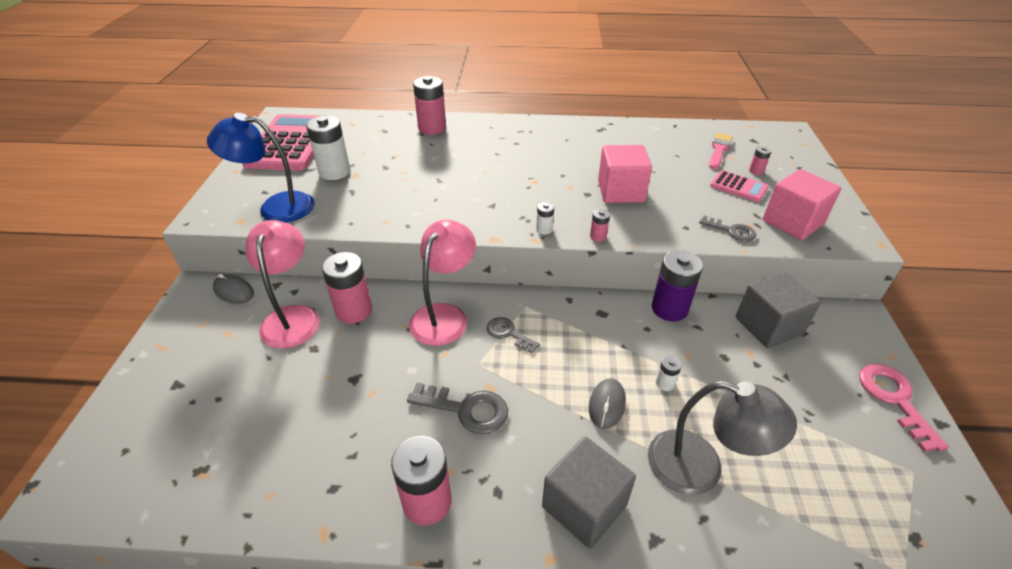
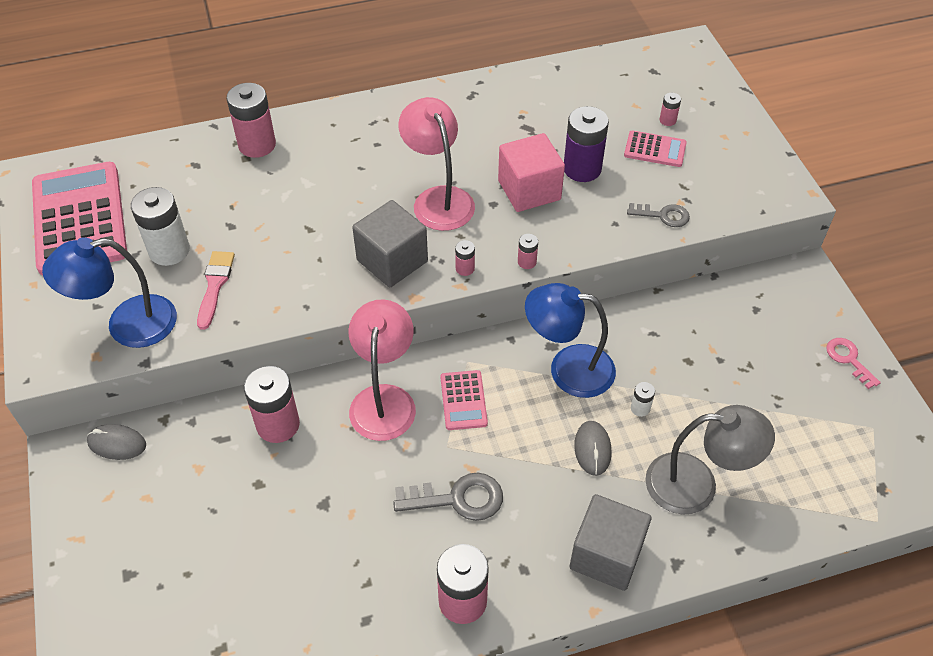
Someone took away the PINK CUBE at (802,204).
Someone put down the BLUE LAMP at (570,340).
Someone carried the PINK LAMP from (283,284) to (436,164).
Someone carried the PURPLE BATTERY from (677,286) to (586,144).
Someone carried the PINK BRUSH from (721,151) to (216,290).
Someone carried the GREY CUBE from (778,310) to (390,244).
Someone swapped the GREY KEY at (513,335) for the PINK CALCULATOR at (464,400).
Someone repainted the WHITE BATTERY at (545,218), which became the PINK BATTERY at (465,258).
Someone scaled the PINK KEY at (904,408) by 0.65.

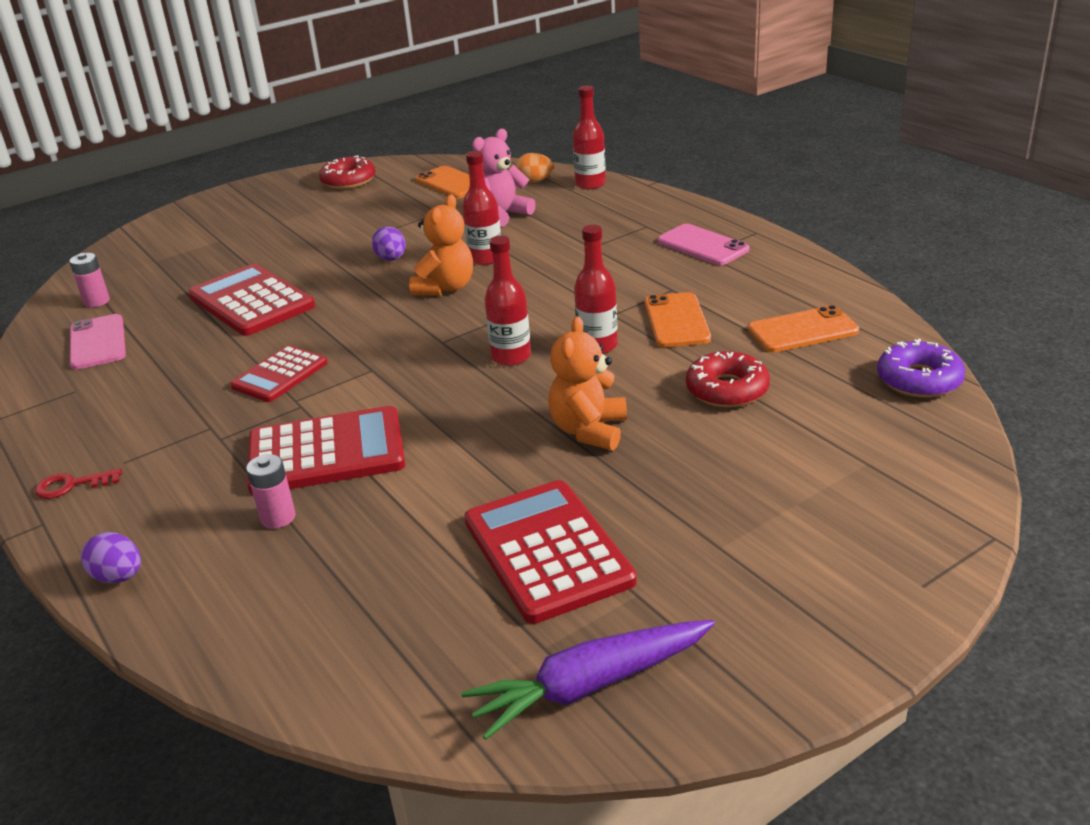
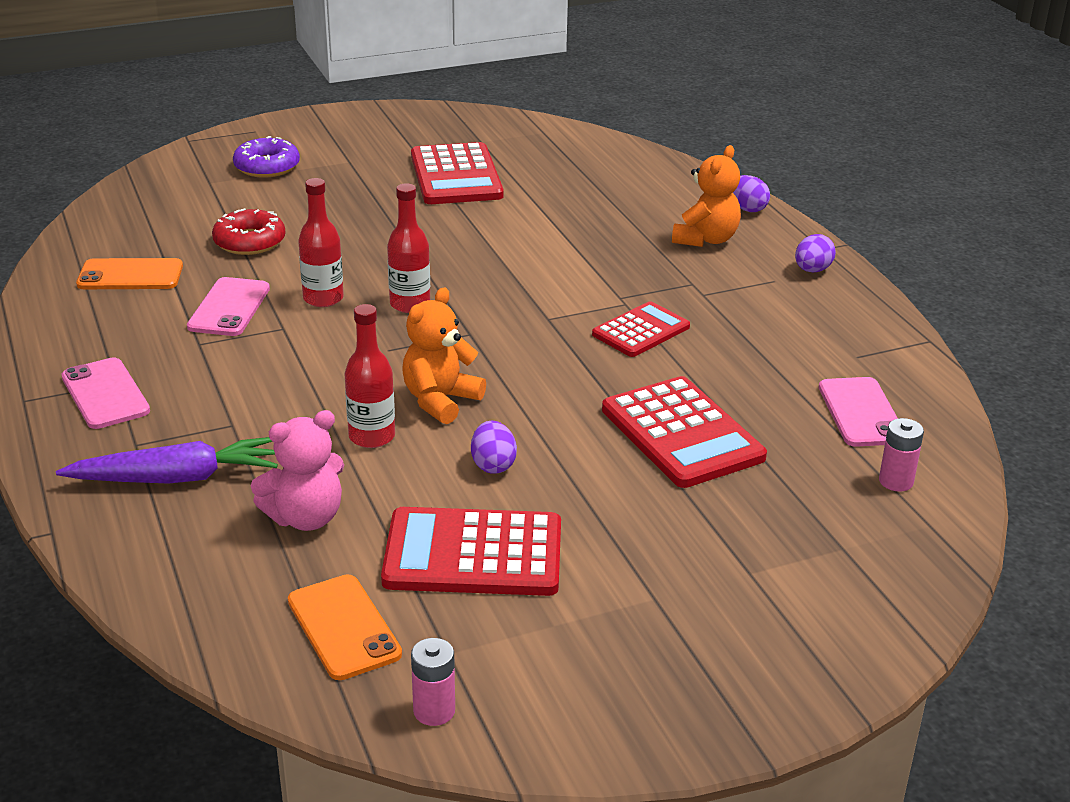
Someone took away the RED DONUT at (347,172).
Someone took away the ORANGE EGG at (534,168).
Someone took away the RED BOTTLE at (589,137).
Someone carried the PINK BATTERY from (270,491) to (433,682).
Someone carried the RED CALCULATOR from (326,450) to (471,551).
Someone carried the PURPLE CARROT from (588,680) to (167,460).
Someone carried the ORANGE TEDDY BEAR from (587,383) to (706,196).
Someone carried the PURPLE DONUT from (921,368) to (266,157).
Someone swapped the RED KEY at (78,483) for the PURPLE EGG at (815,253).
Someone repainted the ORANGE PHONE at (678,319), which became the PINK PHONE at (228,306).

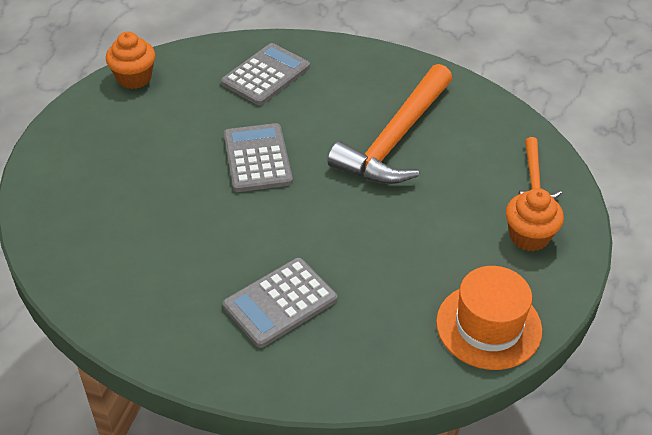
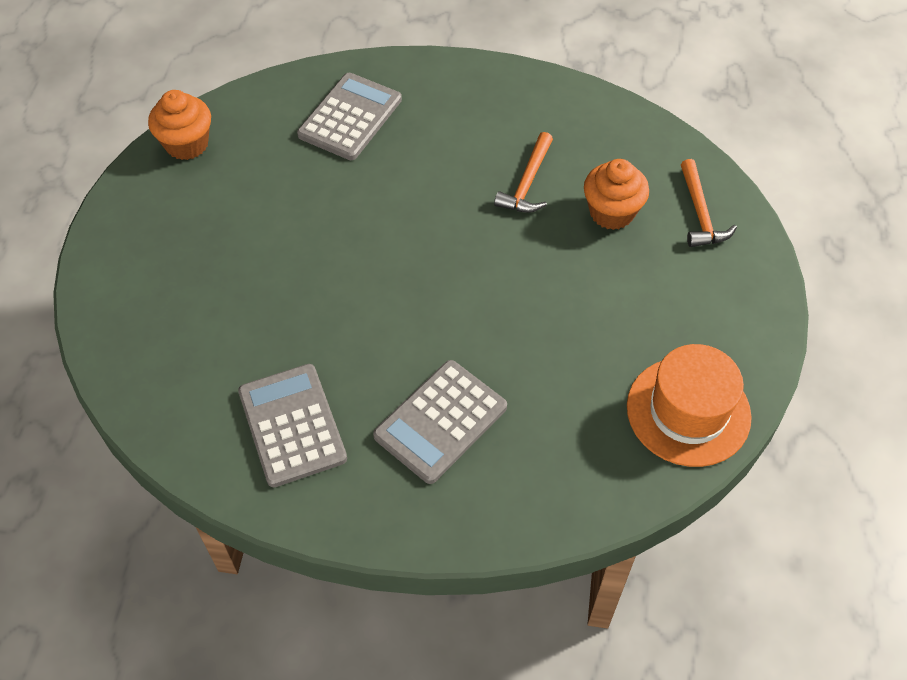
Someone carried the GREY CALCULATOR from (258,157) to (292,425).
Someone carried the ORANGE CUPCAKE from (535,219) to (616,194).
Someone scaled the ORANGE HAMMER at (390,124) by 0.48.

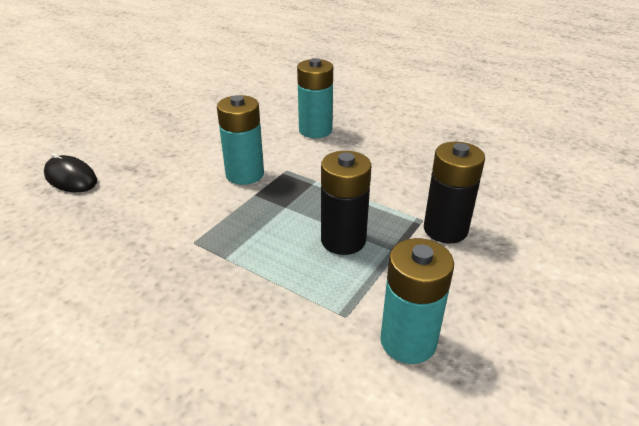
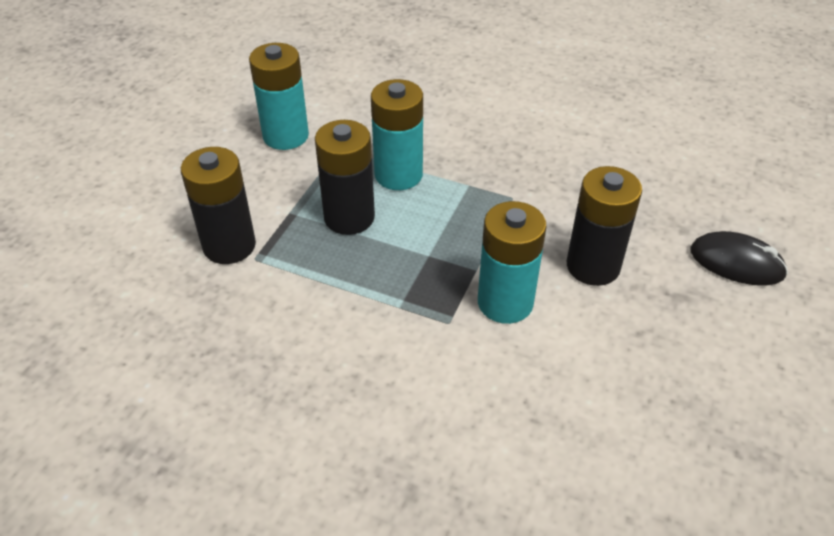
Someone put down the BLACK BATTERY at (604,226).
Someone carried the TURQUOISE BATTERY from (315,98) to (397,134).

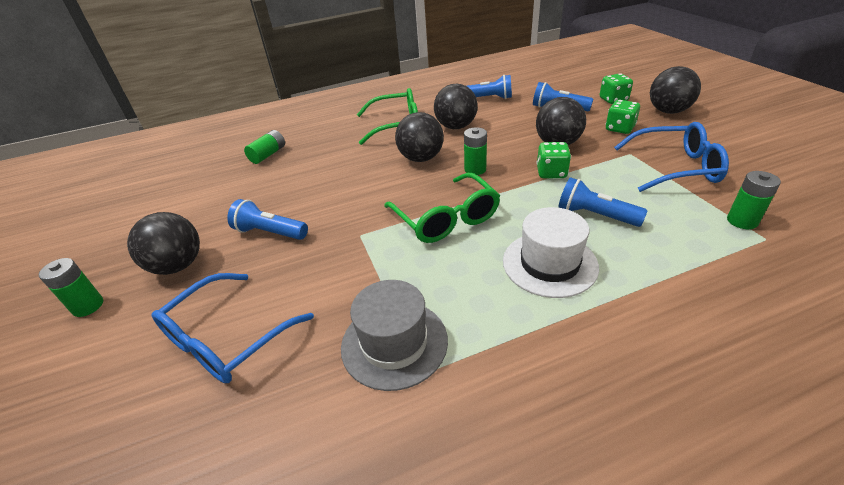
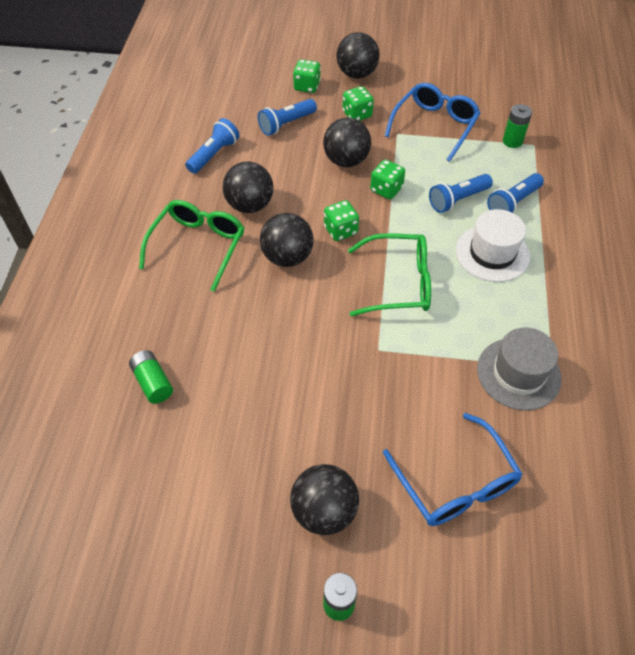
Someone carried the BLUE FLASHLIGHT from (267,219) to (515,193).
Someone swapped the GREEN BATTERY at (475,151) for the GREEN DICE at (341,220).

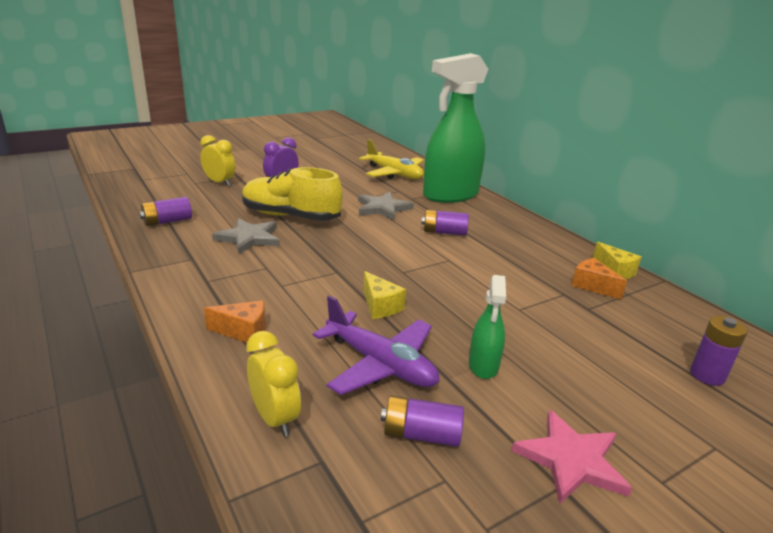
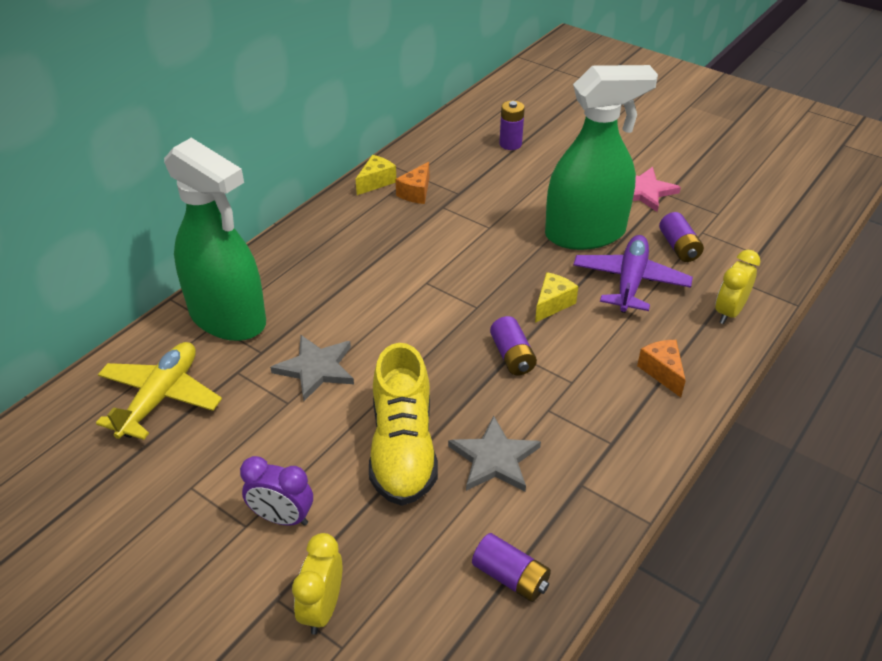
Someone carried the PURPLE BATTERY from (445,223) to (513,345).
Someone scaled the GREEN SPRAY BOTTLE at (487,327) by 2.27.

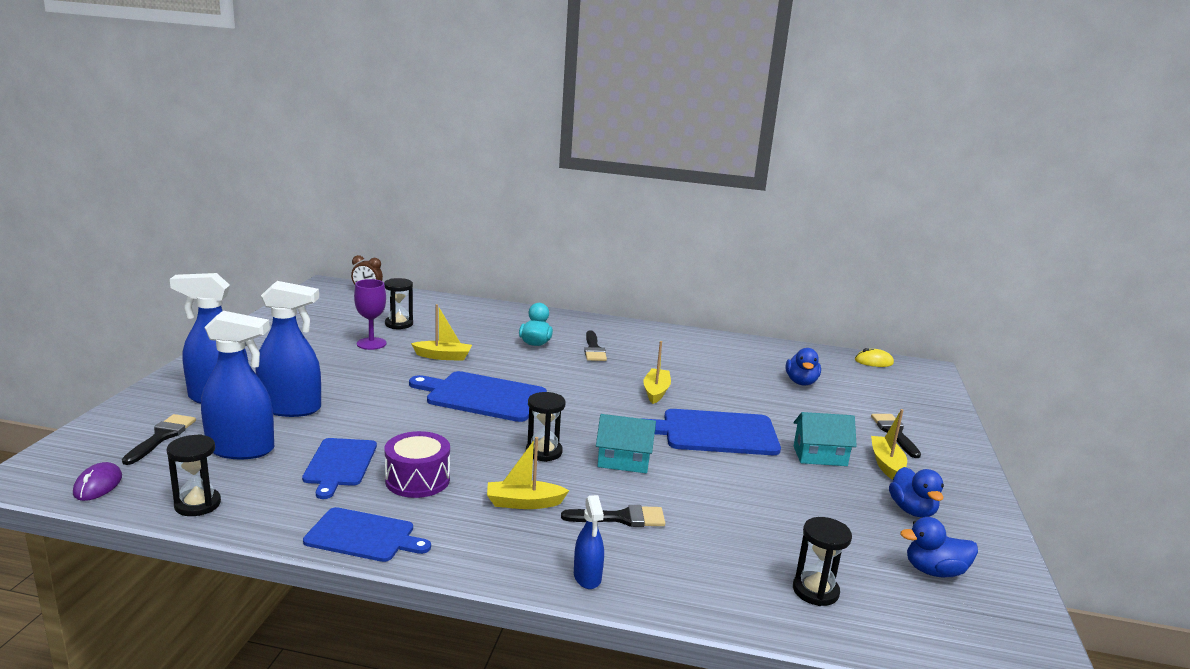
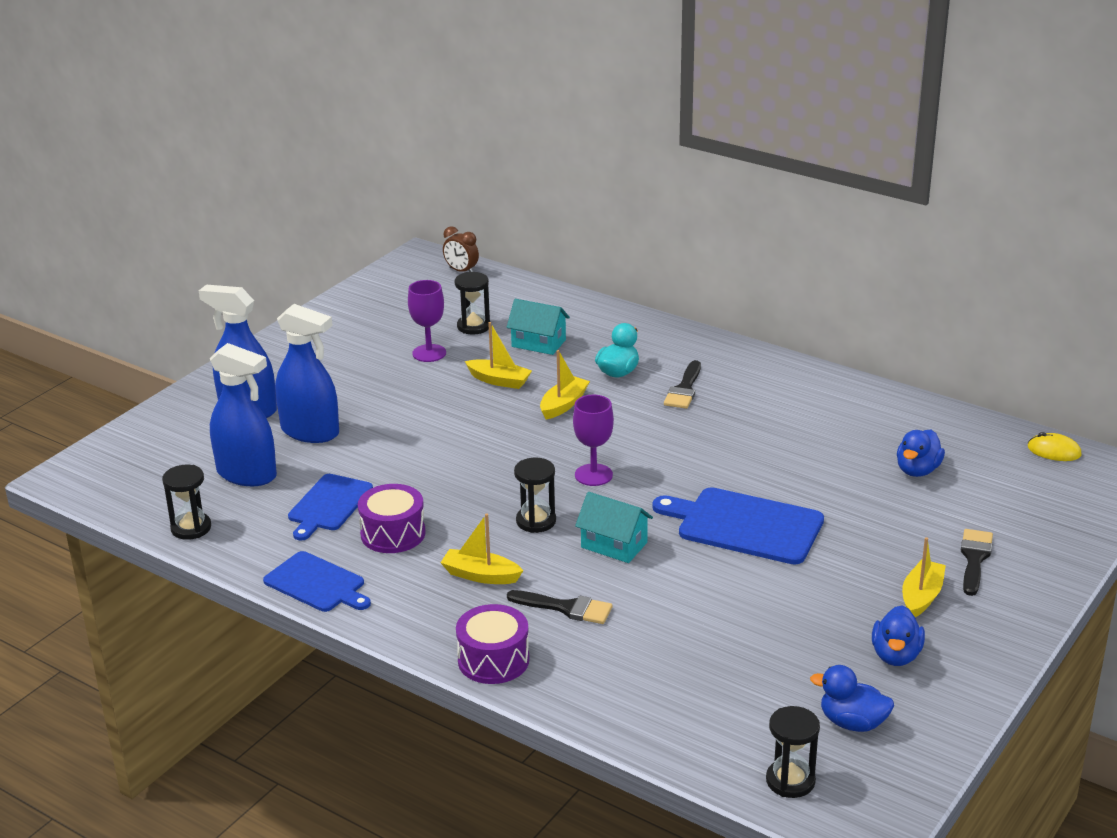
Someone took away the PURPLE MOUSE at (97,481).
Someone took away the BLACK BRUSH at (159,439).
Someone took away the BLUE CUTTING BOARD at (478,396).
Someone put down the PURPLE GOBLET at (593,440).
Someone carried the YELLOW BOAT from (657,372) to (565,385).
Someone carried the BLACK HOURGLASS from (822,561) to (793,752).
Someone carried the TURQUOISE HOUSE from (825,439) to (538,327).
Someone swapped the BLUE SPRAY BOTTLE at (589,542) for the PURPLE DRUM at (493,644).

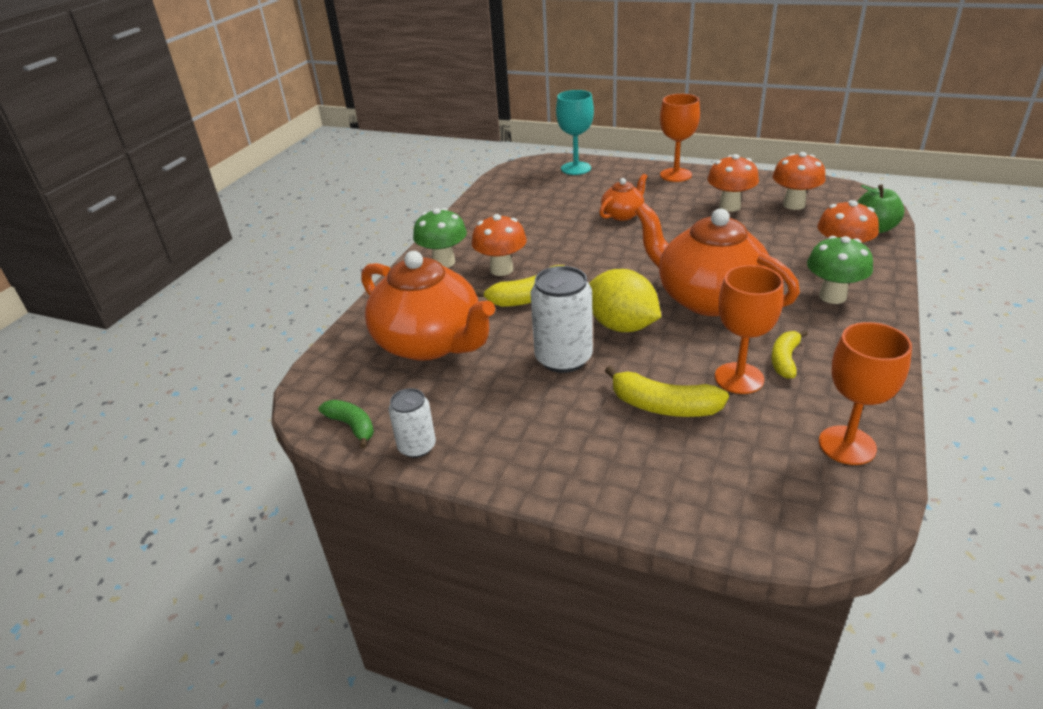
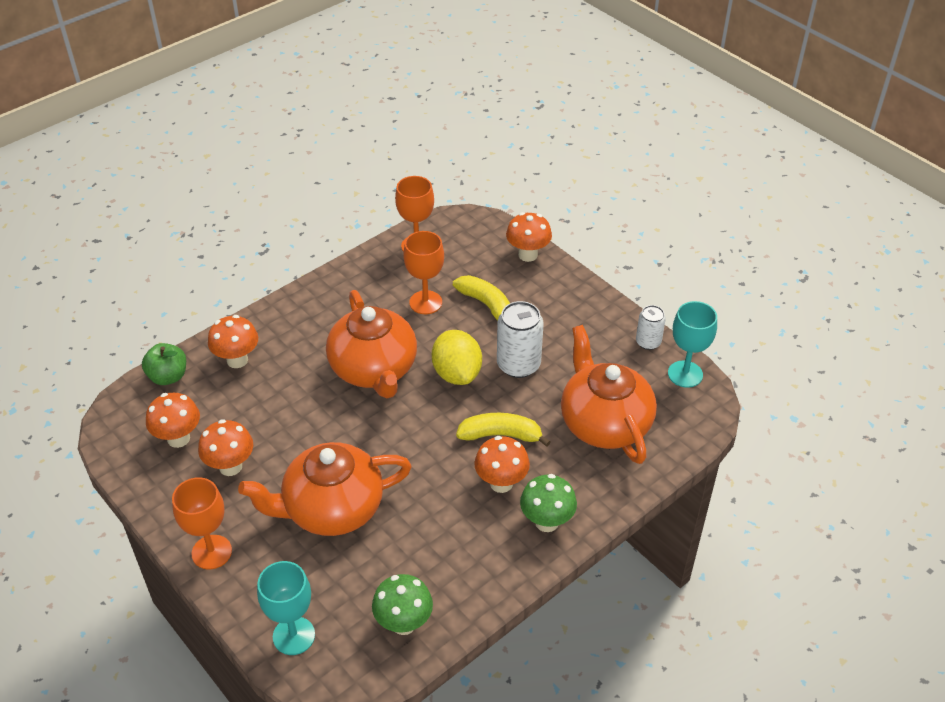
Someone took away the YELLOW BANANA at (789,354).
Someone put down the ORANGE MUSHROOM at (529,237).
Someone carried the GREEN MUSHROOM from (840,270) to (402,604).
Someone swapped the GREEN BANANA at (346,424) for the TURQUOISE GOBLET at (692,344).
Someone scaled the ORANGE TEAPOT at (623,197) by 2.07.

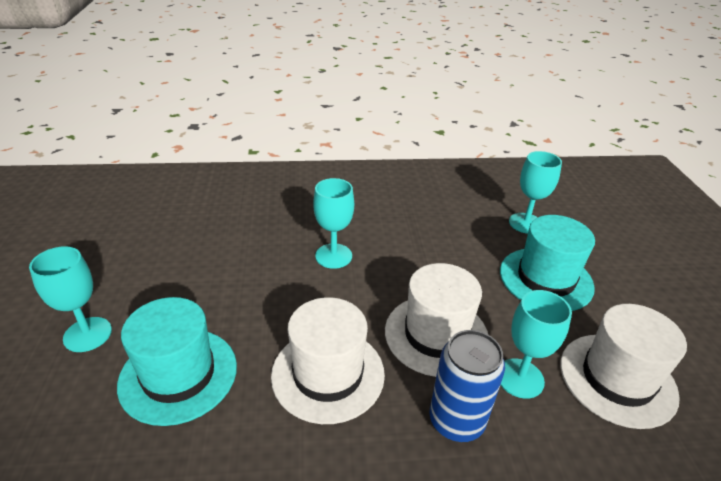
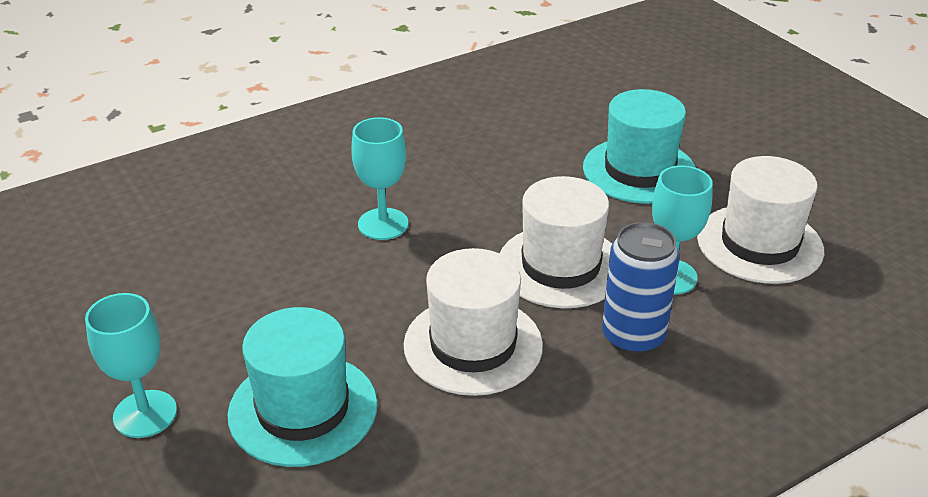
Someone took away the TURQUOISE GOBLET at (535,192).

